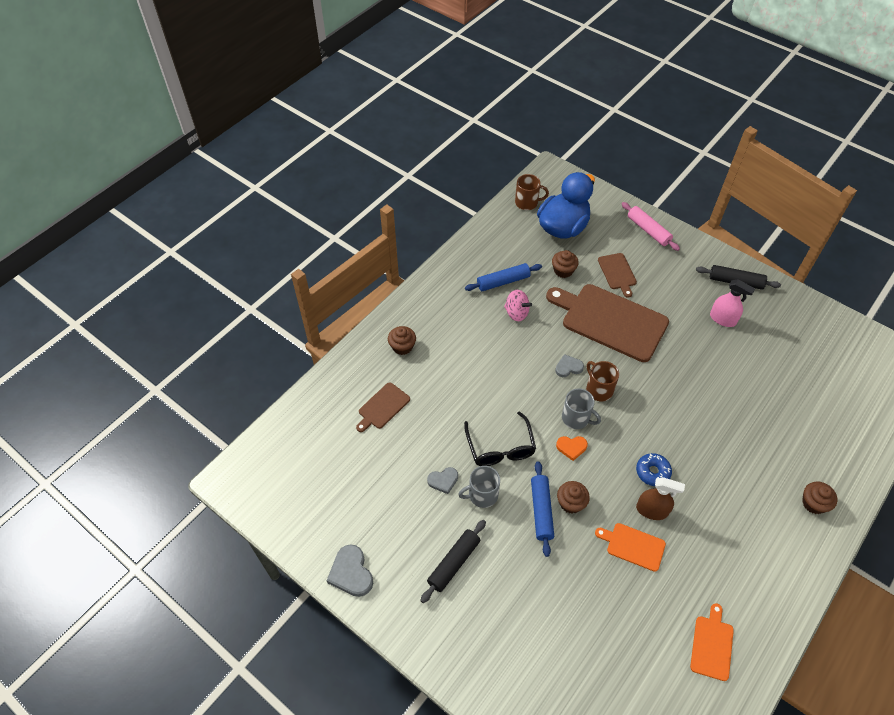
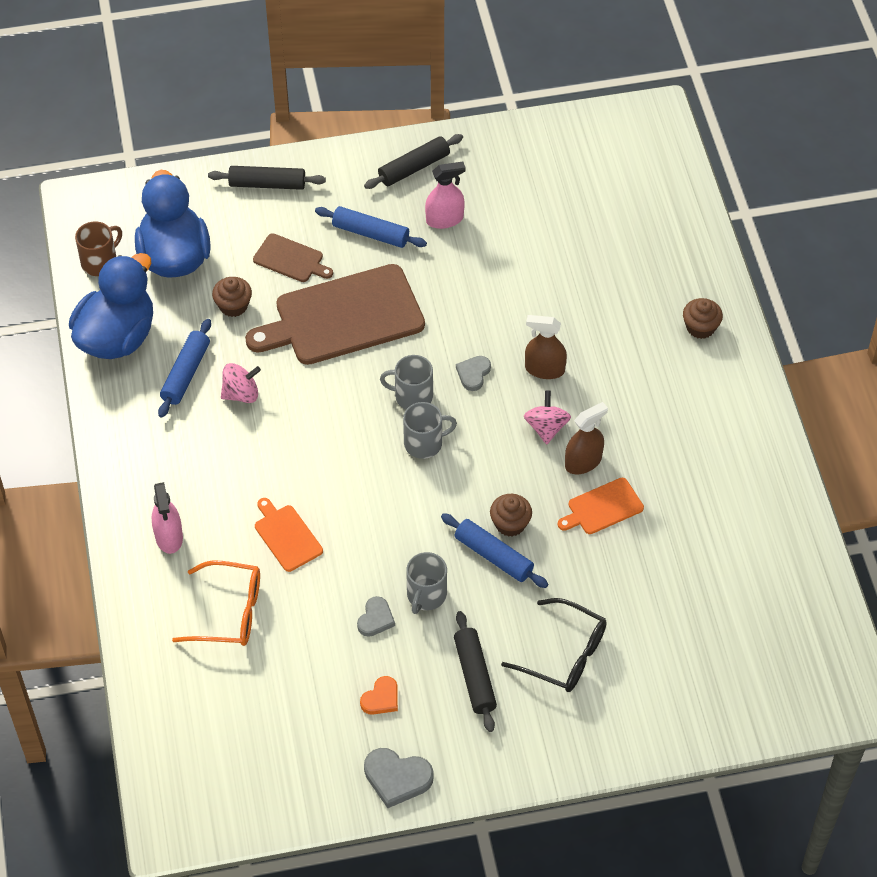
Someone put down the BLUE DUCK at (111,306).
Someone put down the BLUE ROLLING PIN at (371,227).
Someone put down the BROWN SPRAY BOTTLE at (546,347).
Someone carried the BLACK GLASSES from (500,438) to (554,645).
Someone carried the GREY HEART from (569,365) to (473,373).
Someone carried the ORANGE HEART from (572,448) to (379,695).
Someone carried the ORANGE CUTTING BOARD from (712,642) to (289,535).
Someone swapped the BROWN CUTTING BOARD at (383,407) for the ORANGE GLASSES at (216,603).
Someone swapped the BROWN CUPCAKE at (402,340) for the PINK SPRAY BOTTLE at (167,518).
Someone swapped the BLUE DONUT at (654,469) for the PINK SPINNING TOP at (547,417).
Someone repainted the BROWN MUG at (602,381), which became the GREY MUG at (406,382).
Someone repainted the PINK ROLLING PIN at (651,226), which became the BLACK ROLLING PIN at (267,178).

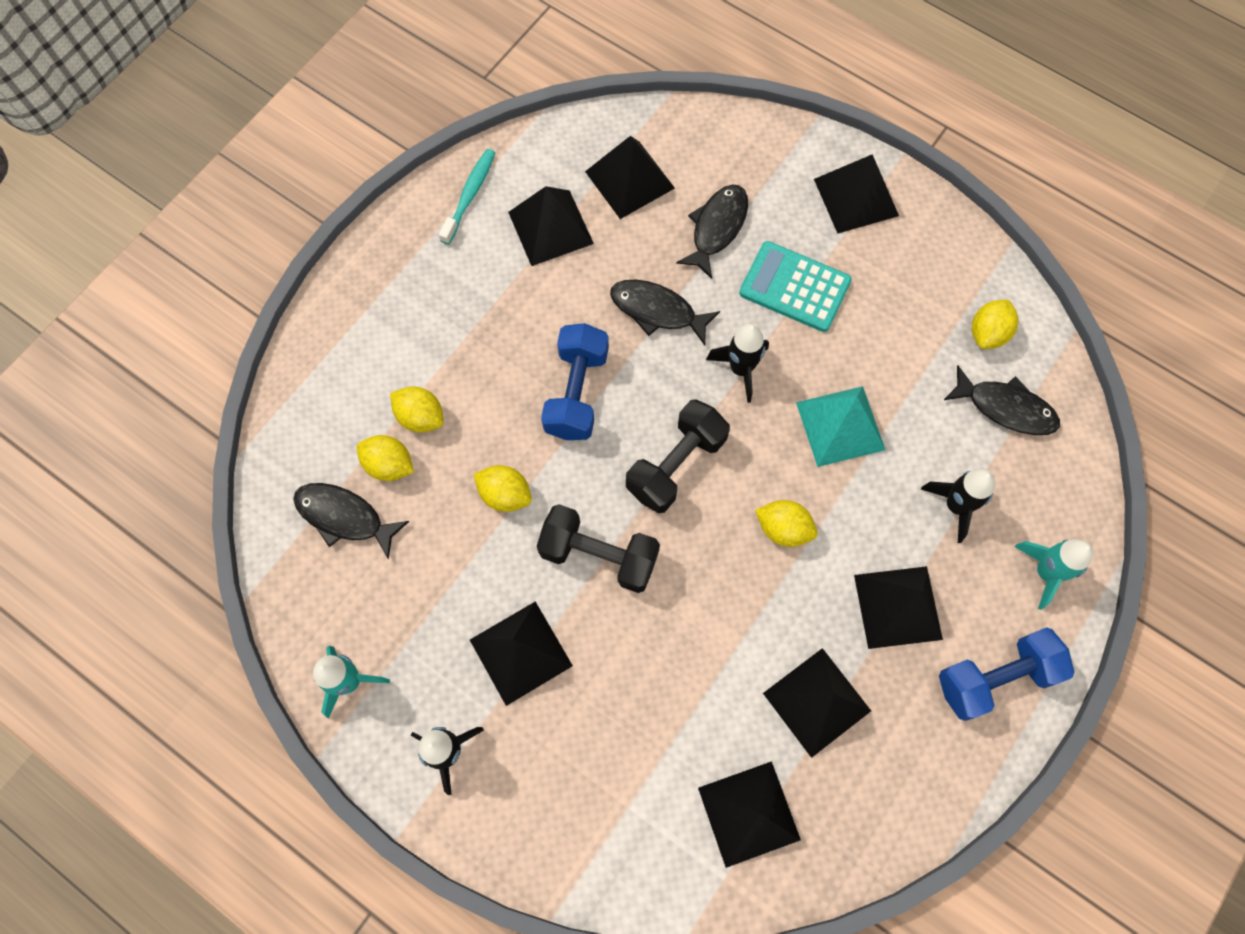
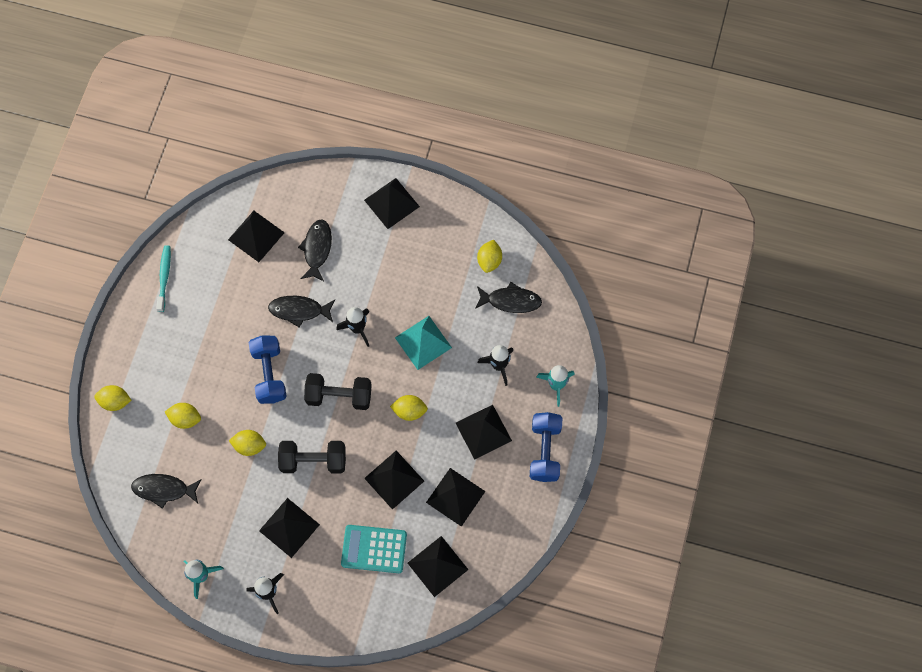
Someone carried the YELLOW LEMON from (385,458) to (112,398).
Someone carried the BLACK PYRAMID from (551,226) to (394,480).
Someone carried the TURQUOISE CALCULATOR from (795,286) to (374,549).
Someone rotated the BLACK DUMBBELL at (678,456) by 75 degrees clockwise.
Someone rotated the BLUE DUMBBELL at (1006,674) by 45 degrees counterclockwise.

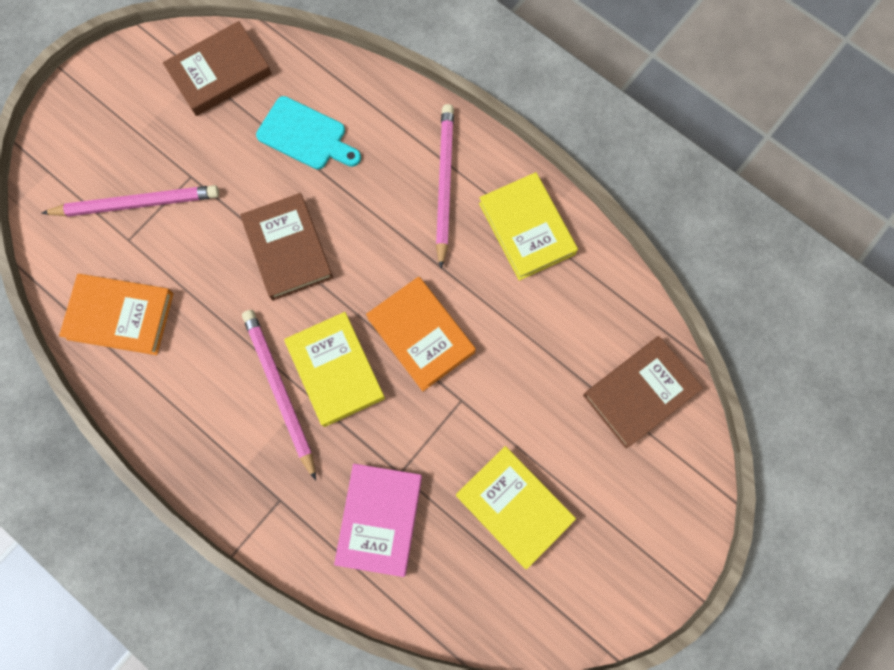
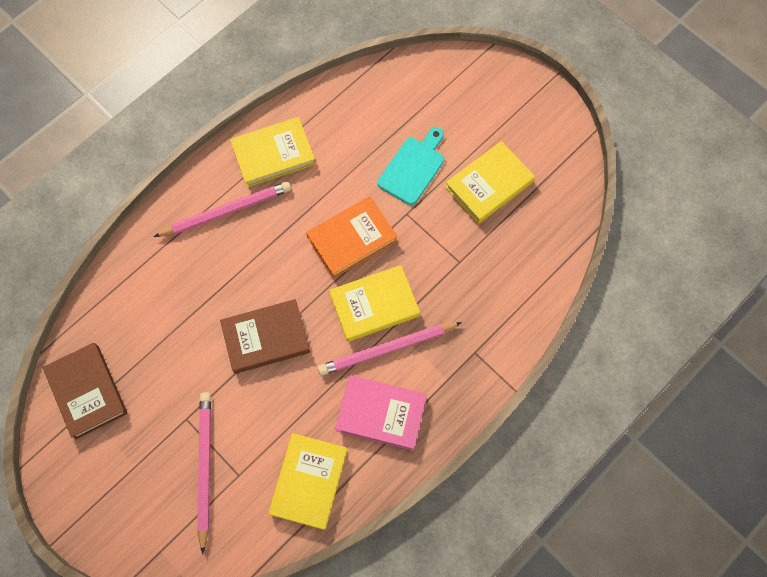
Someone took away the BROWN BOOK at (643,392).
Someone carried the TURQUOISE CUTTING BOARD from (308,133) to (411,166).
Someone carried the PINK BOOK from (378,520) to (381,413).
Someone repainted the ORANGE BOOK at (116,314), which became the YELLOW BOOK at (307,481).
Someone rotated the PINK PENCIL at (445,186) by 150 degrees clockwise.

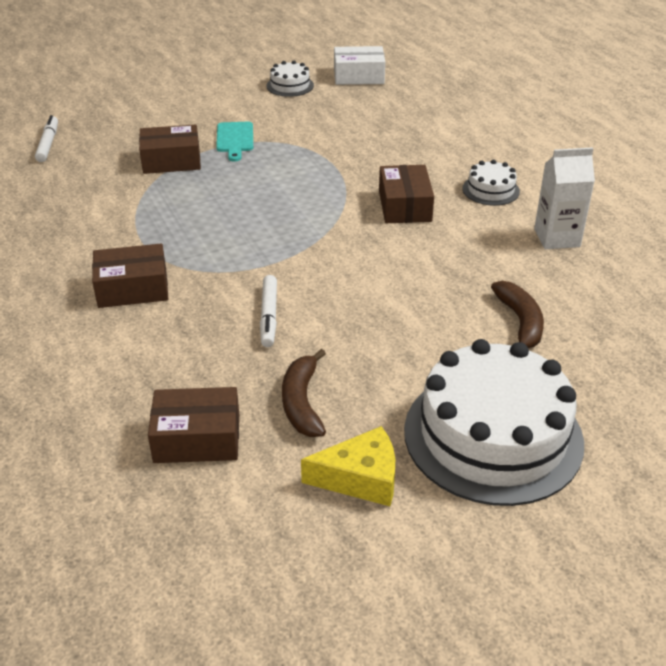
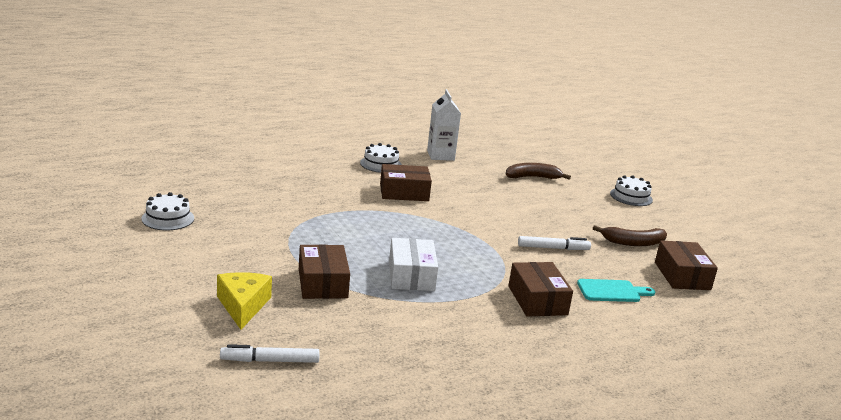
Someone carried the TURQUOISE CUTTING BOARD from (234,142) to (616,290).
Someone carried the YELLOW CHEESE from (348,466) to (244,301).
Someone carried the WHITE BOX from (359,65) to (413,264).
Someone scaled the WHITE CAKE at (494,422) by 0.44.

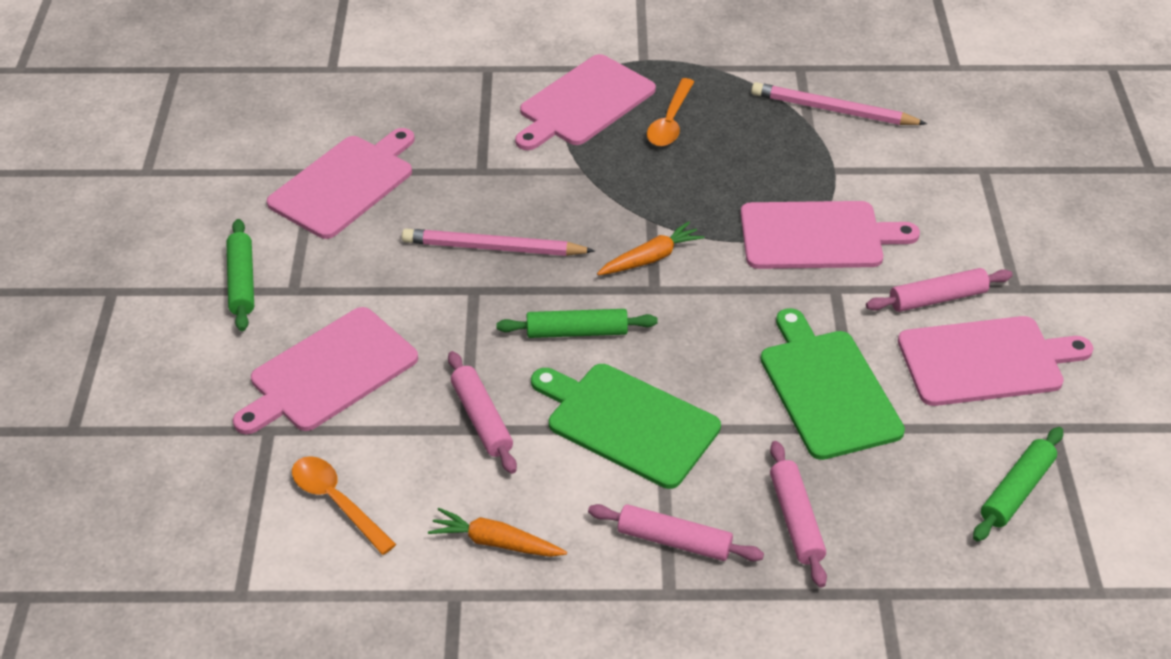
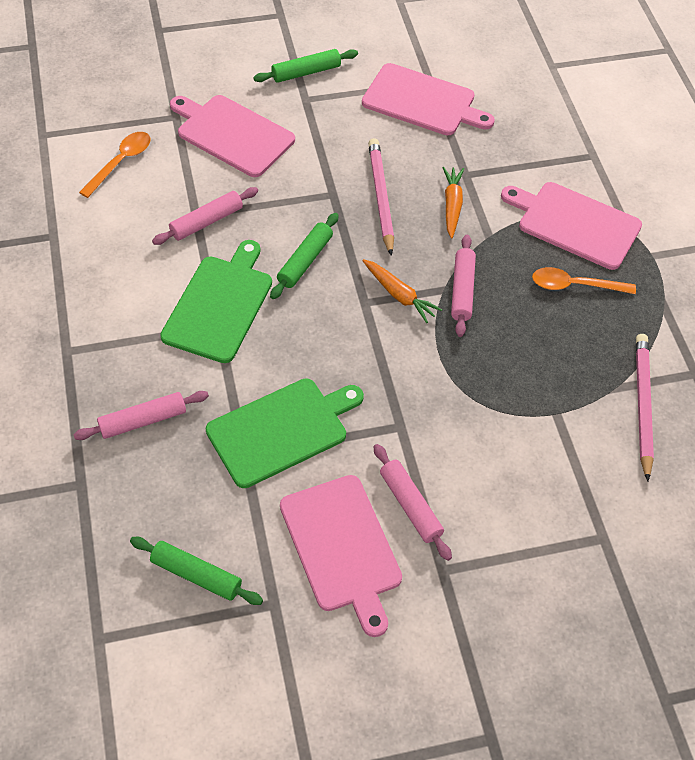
Someone took away the PINK CUTTING BOARD at (830,235).
Someone carried the ORANGE CARROT from (497,532) to (453,203).
Someone carried the PINK ROLLING PIN from (676,532) to (463,286).
Someone rotated the GREEN ROLLING PIN at (577,323) by 45 degrees clockwise.

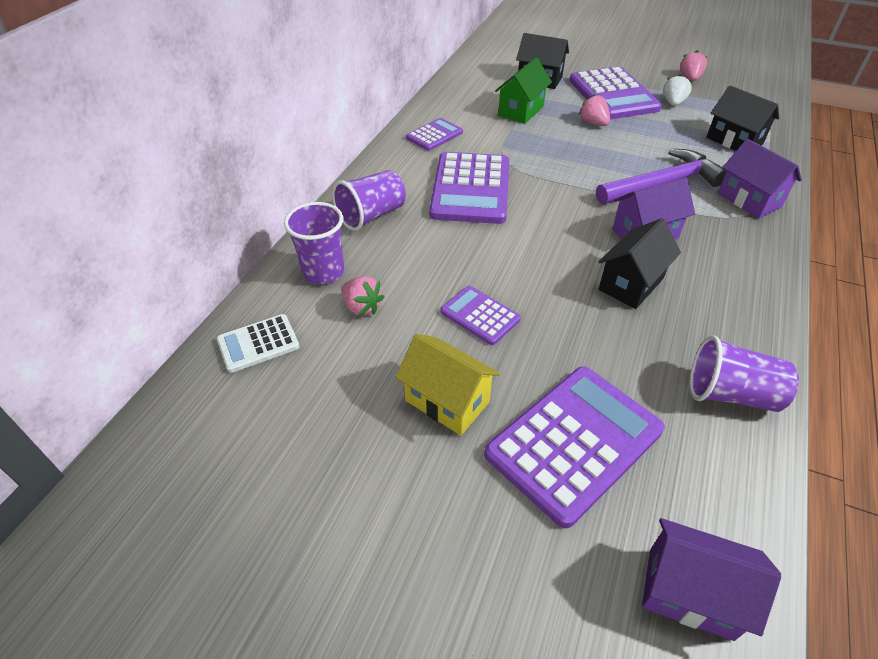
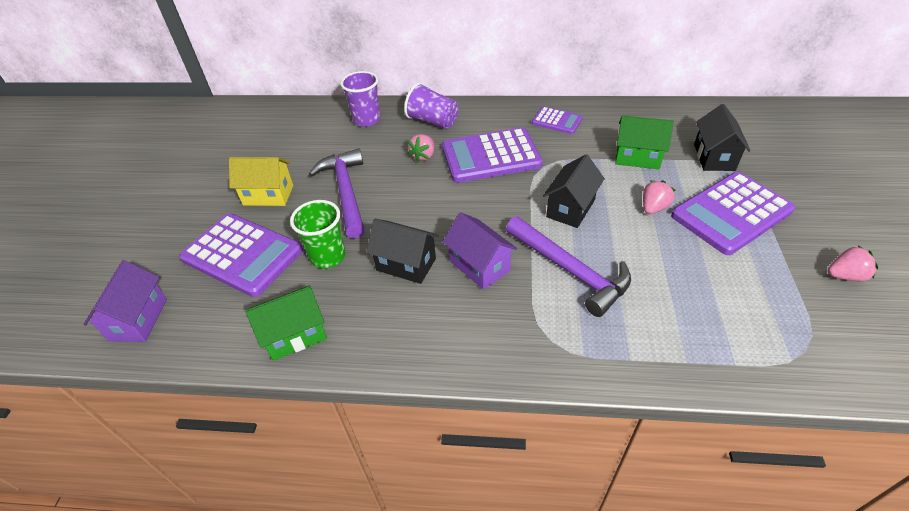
Someone took away the WHITE CALCULATOR at (258,343).
Someone took away the WHITE STRAWBERRY at (677,90).
Someone took away the PURPLE HOUSE at (760,179).
Someone put down the GREEN CUP at (317,234).
Someone carried the PINK STRAWBERRY from (362,296) to (421,148).
Someone carried the BLACK HOUSE from (742,118) to (574,191).
Someone swapped the PURPLE CALCULATOR at (480,315) for the PURPLE HAMMER at (337,193).
Someone swapped the PURPLE CUP at (744,373) for the GREEN HOUSE at (286,323).
Someone rotated the YELLOW HOUSE at (448,384) by 75 degrees clockwise.

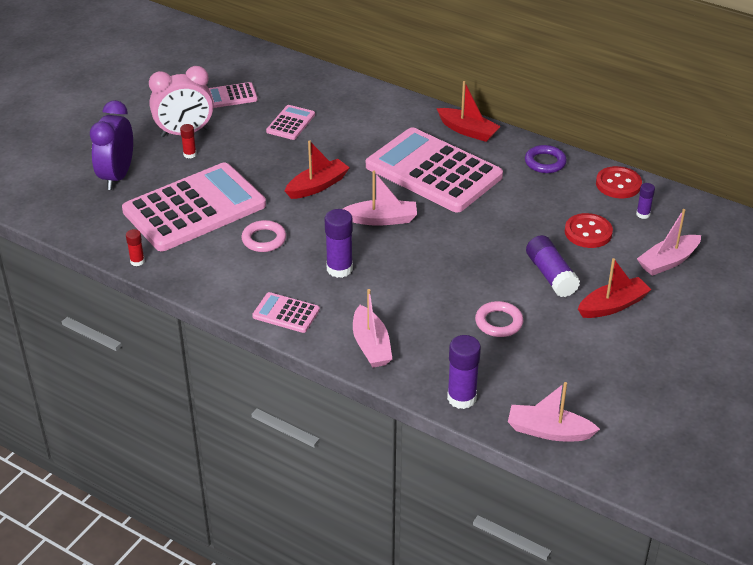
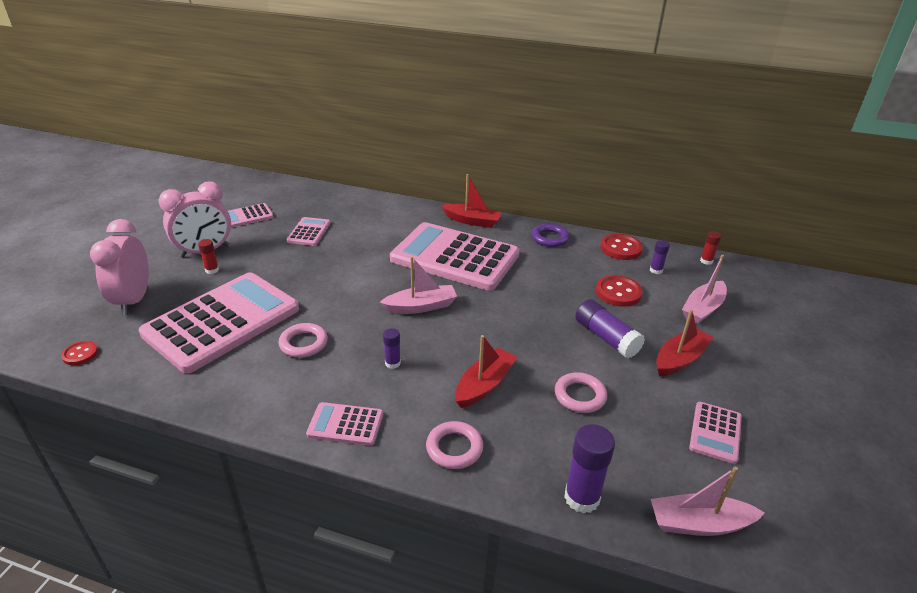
Someone put down the RED BUTTON at (79,353).
Someone put down the PINK CALCULATOR at (715,433).
Someone carried the RED GLUE STICK from (135,247) to (710,248).
Someone carried the RED BOAT from (317,169) to (486,371).
Someone swapped the PINK BOAT at (372,328) for the PINK RING at (454,445).
Someone repainted the PURPLE CLOCK at (111,145), which became the PINK CLOCK at (119,267).
Someone scaled the PURPLE GLUE STICK at (339,243) by 0.55.

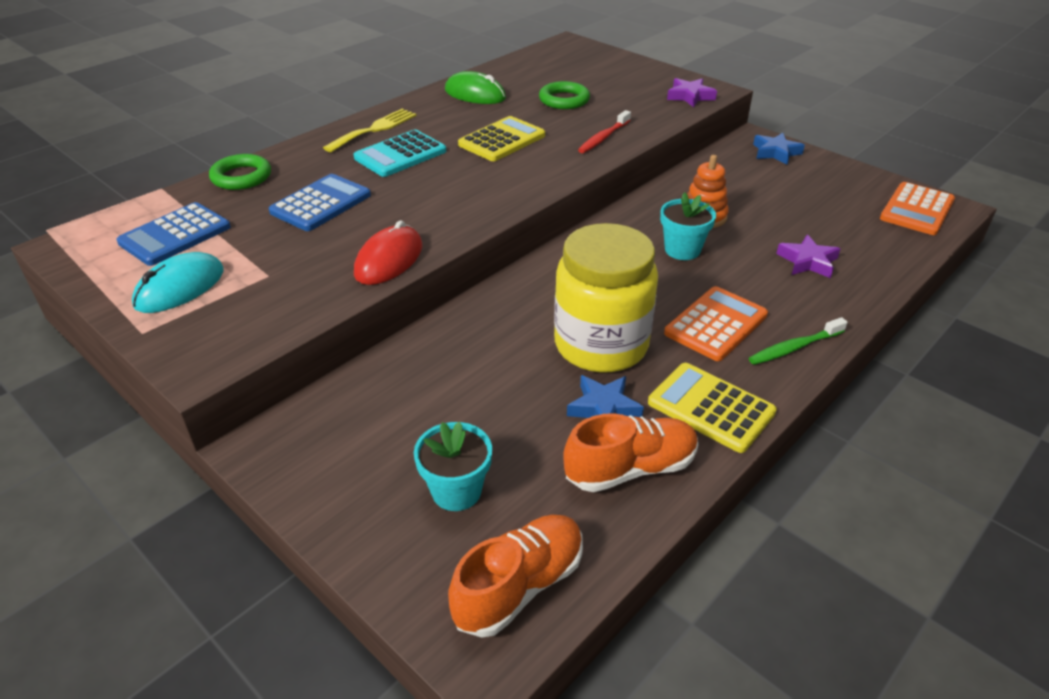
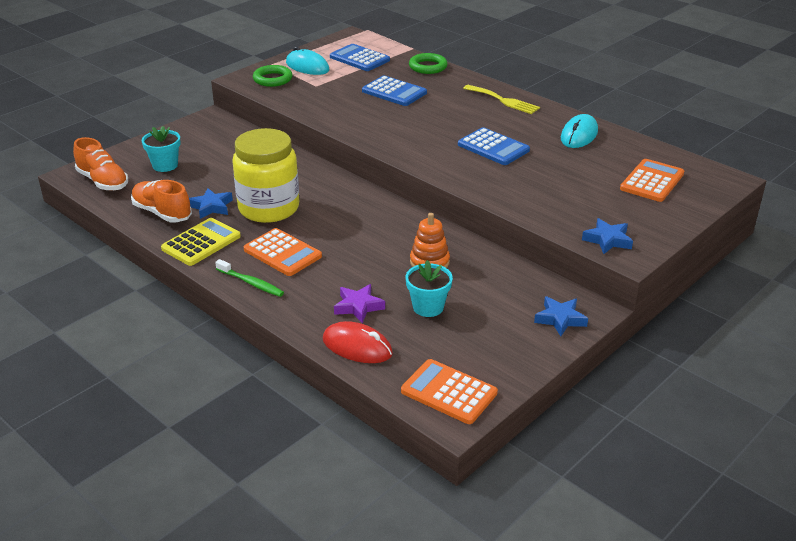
Someone took away the TURQUOISE CALCULATOR at (400,153).
Someone took away the RED TOOTHBRUSH at (604,131).
Someone put down the ORANGE CALCULATOR at (652,180).
Someone carried the RED MOUSE from (388,252) to (358,342).
Someone carried the GREEN RING from (564,95) to (273,76).
Someone carried the TURQUOISE FLOWER POT from (688,226) to (429,288).
Someone repainted the GREEN MOUSE at (475,87), which became the TURQUOISE MOUSE at (579,131).
Someone repainted the YELLOW CALCULATOR at (501,138), which became the BLUE CALCULATOR at (494,146).
Someone repainted the PURPLE STAR at (692,92), which became the BLUE STAR at (607,236).
Someone rotated the ORANGE SHOE at (630,452) by 150 degrees clockwise.
Someone rotated the GREEN TOOTHBRUSH at (798,341) by 150 degrees clockwise.

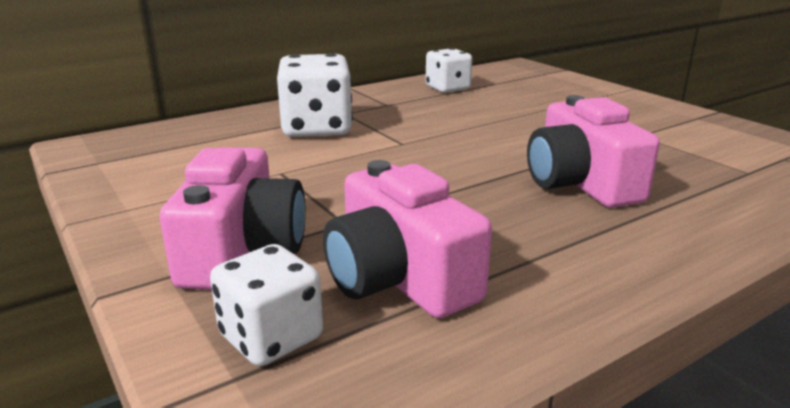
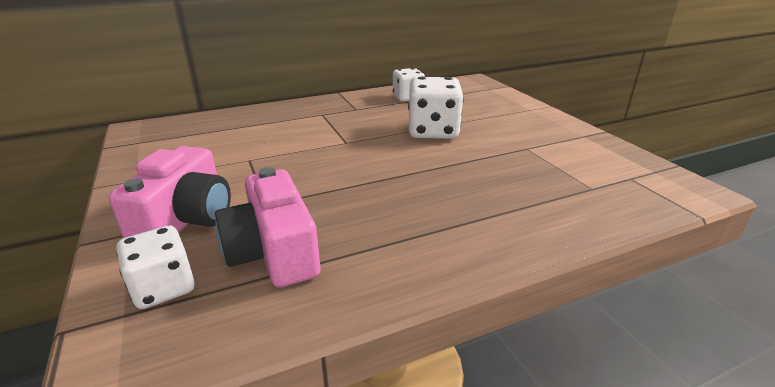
Someone took away the PINK CAMERA at (593,151).
Someone carried the WHITE DICE from (315,95) to (436,108).

